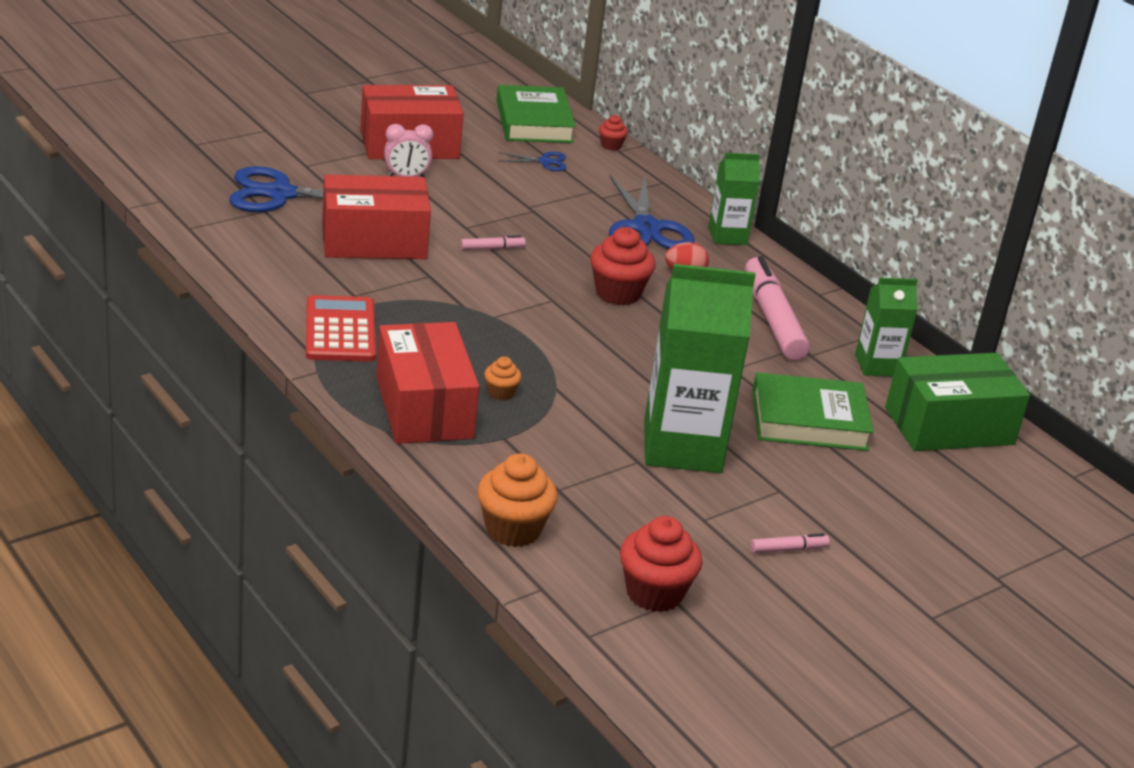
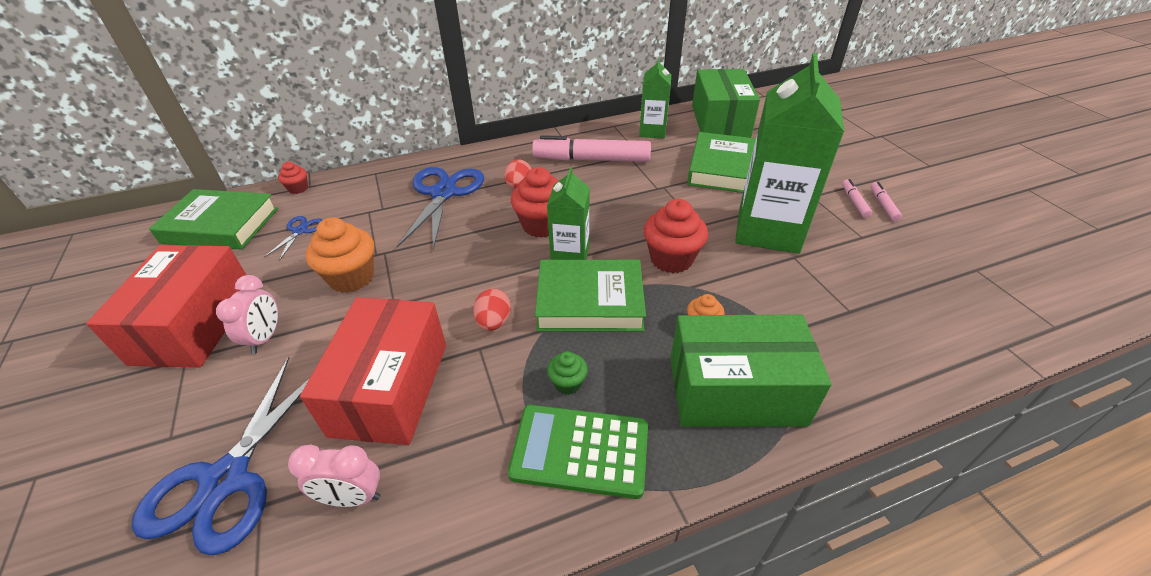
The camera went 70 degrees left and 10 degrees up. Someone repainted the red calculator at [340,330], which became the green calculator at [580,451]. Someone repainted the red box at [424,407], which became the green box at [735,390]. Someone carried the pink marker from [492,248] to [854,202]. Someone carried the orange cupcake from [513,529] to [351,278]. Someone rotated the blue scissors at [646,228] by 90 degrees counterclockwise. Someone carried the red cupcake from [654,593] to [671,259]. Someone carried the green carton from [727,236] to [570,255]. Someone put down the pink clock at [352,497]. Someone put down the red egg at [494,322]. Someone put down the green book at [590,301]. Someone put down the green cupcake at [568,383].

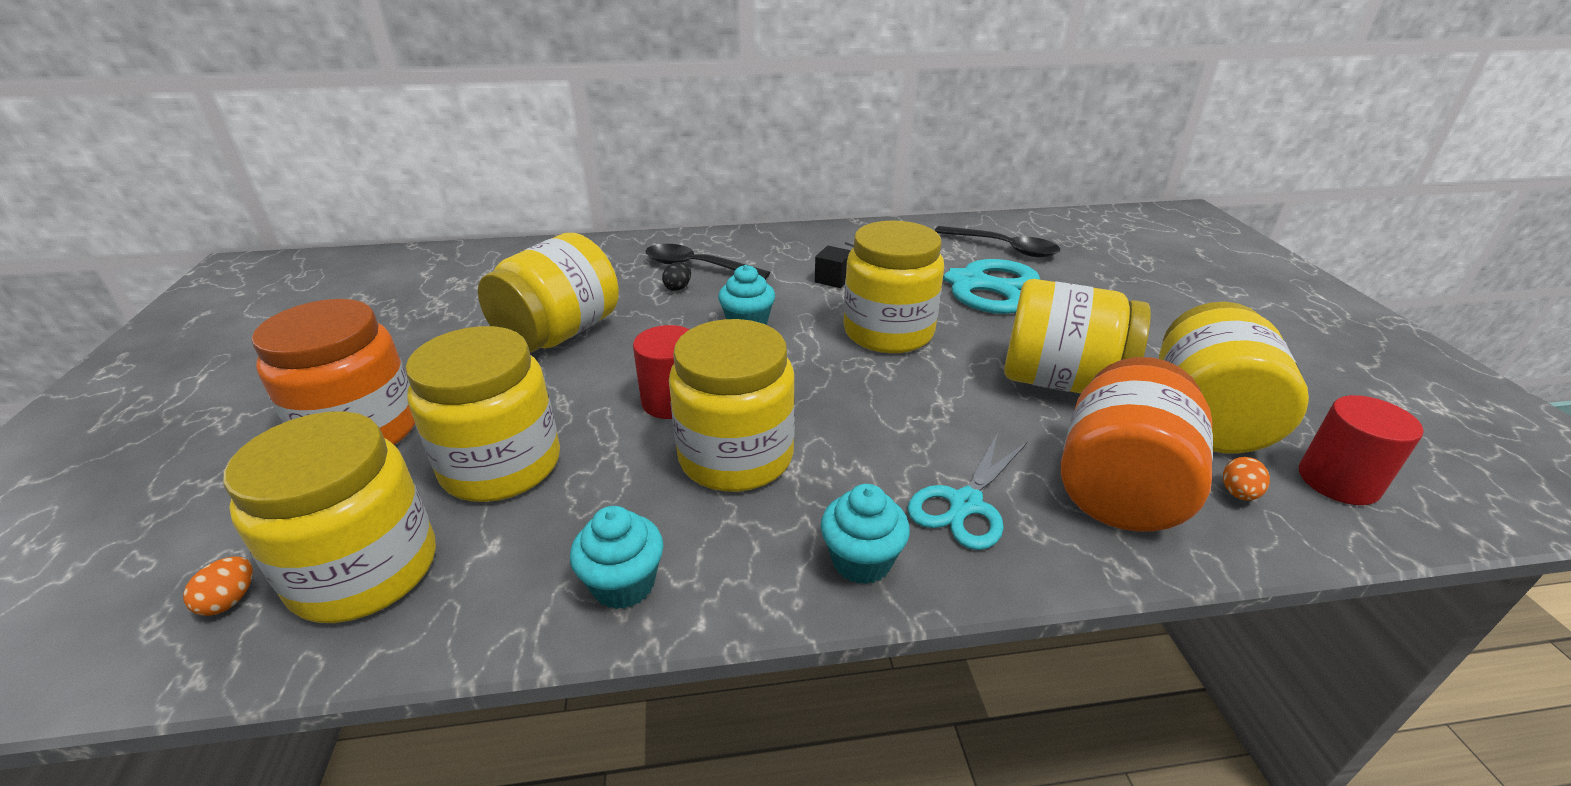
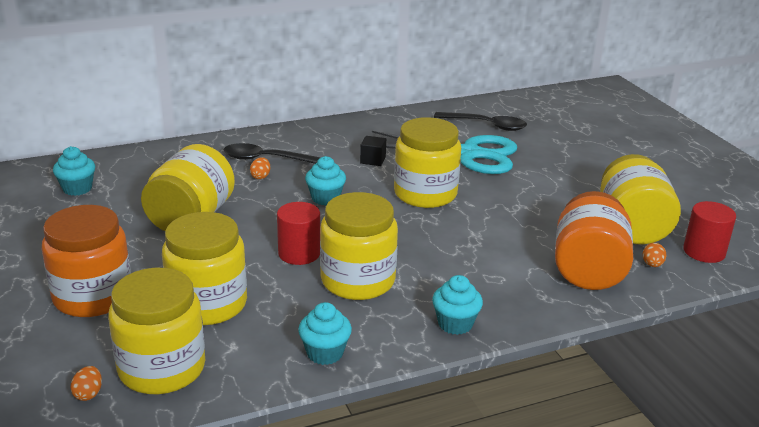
The camera went 15 degrees left and 5 degrees down. Someone repainted the black egg at [678,287], which became the orange egg at [260,176]. Someone took away the turquoise scissors at [965,504]. Someone took away the yellow jar at [1060,381]. Someone put down the turquoise cupcake at [77,188].

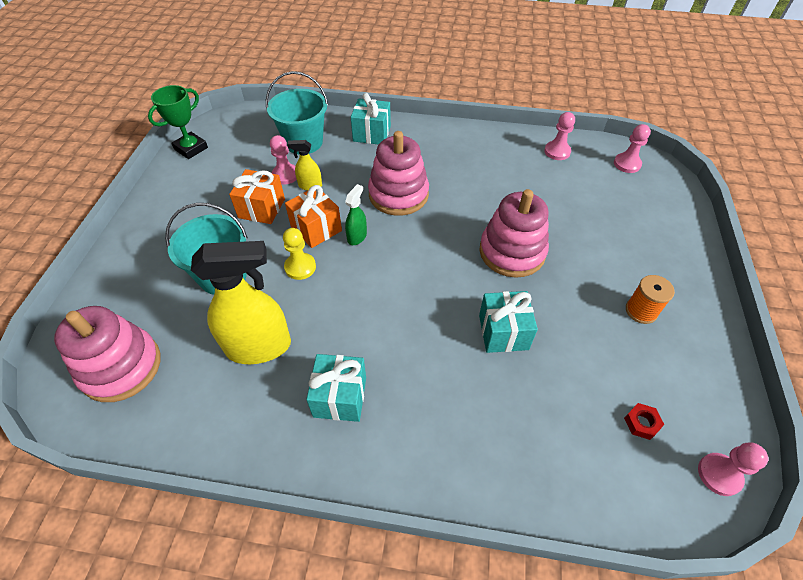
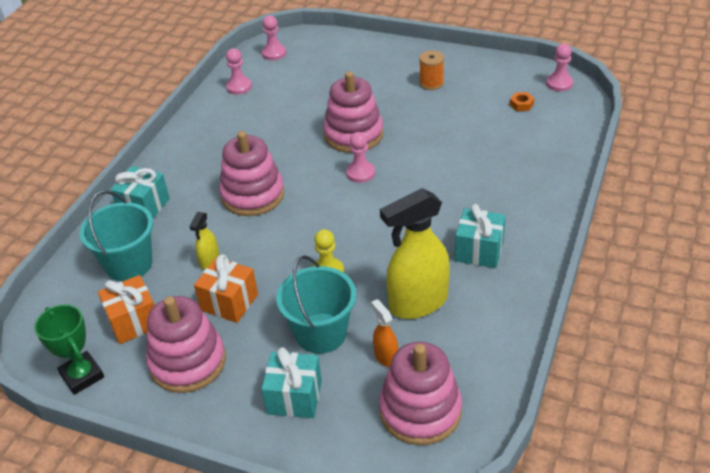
The camera went 75 degrees left and 10 degrees down. Someone rotated the yellow spray bottle at [259,346] by 120 degrees counterclockwise. Someone carried the pink pawn from [285,175] to [360,173]. Someone carried the orange gift from [316,228] to [134,322]. Someone took away the green spray bottle at [357,237]. Someone carried the turquoise gift from [503,332] to [294,397]. Someone repainted the red nut at [641,423], which became the orange nut at [521,104]. Someone put down the pink stacking toy at [188,362]. Someone put down the orange spray bottle at [385,356].

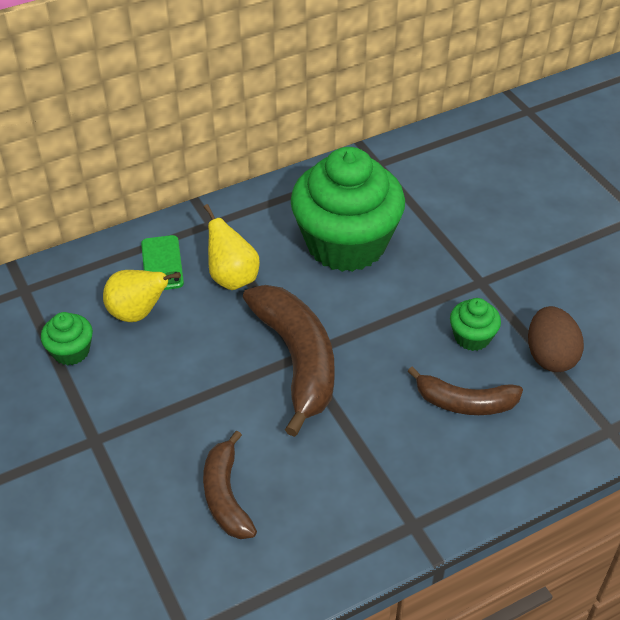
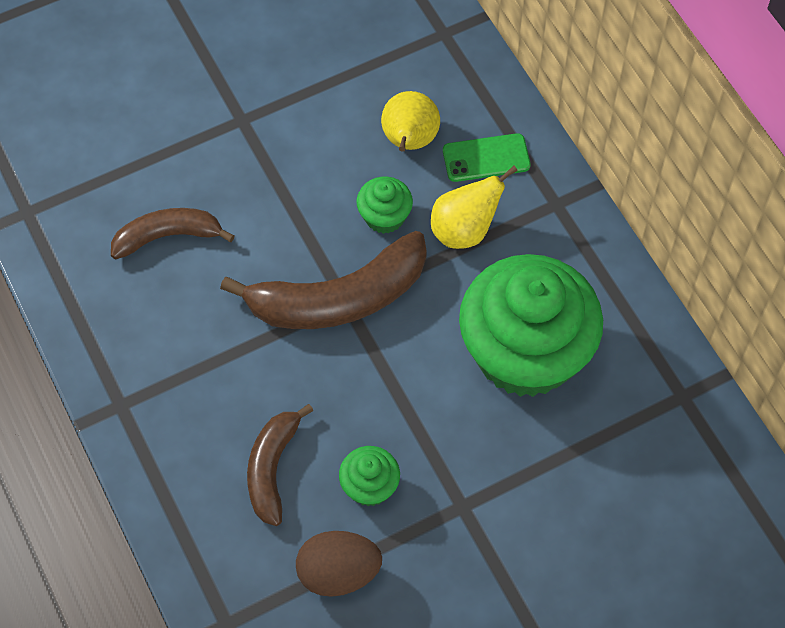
The camera went 90 degrees right and 15 degrees up. Someone carried the green cupcake from [71,351] to [384,216].

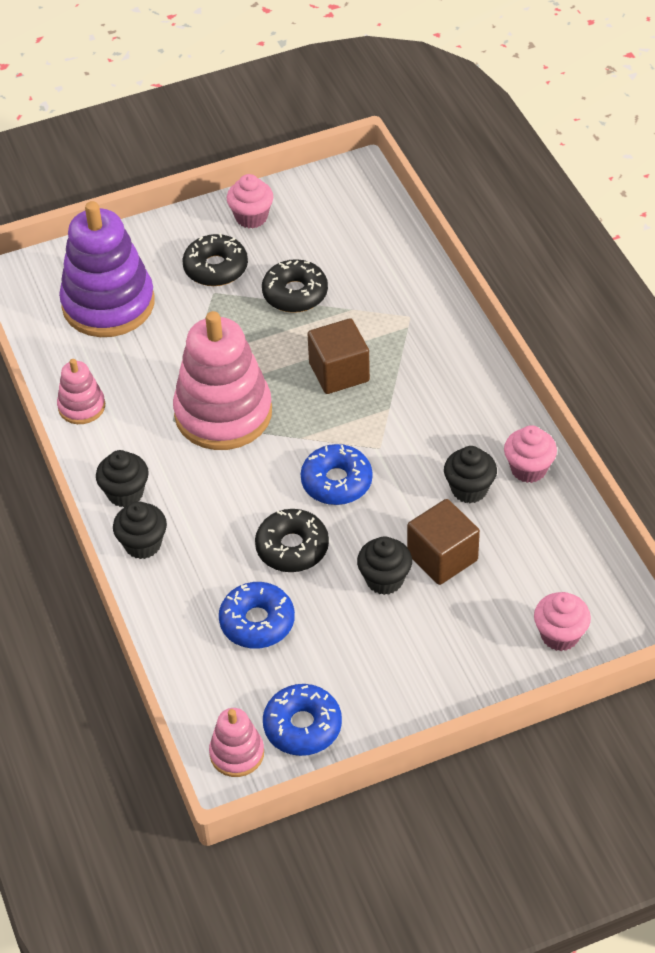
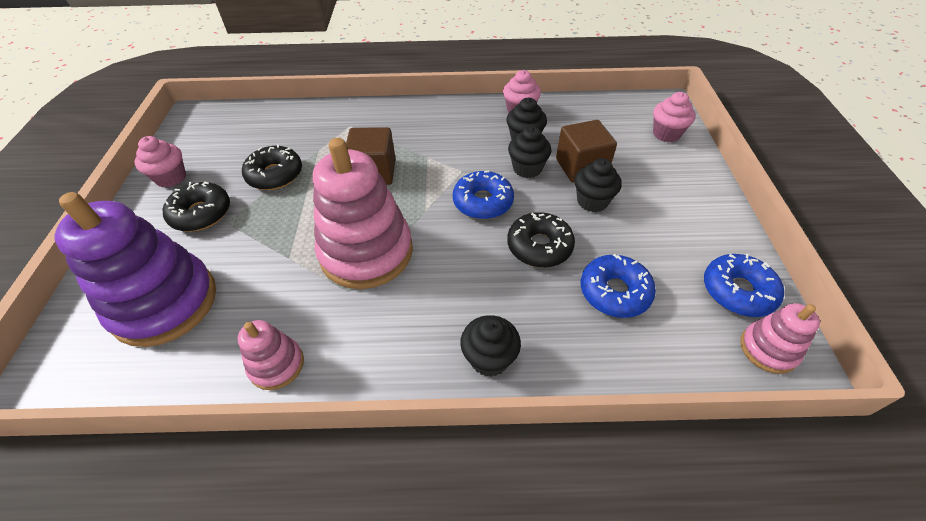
The camera went 70 degrees left and 0 degrees up. Someone carried the black cupcake from [125,493] to [527,168].

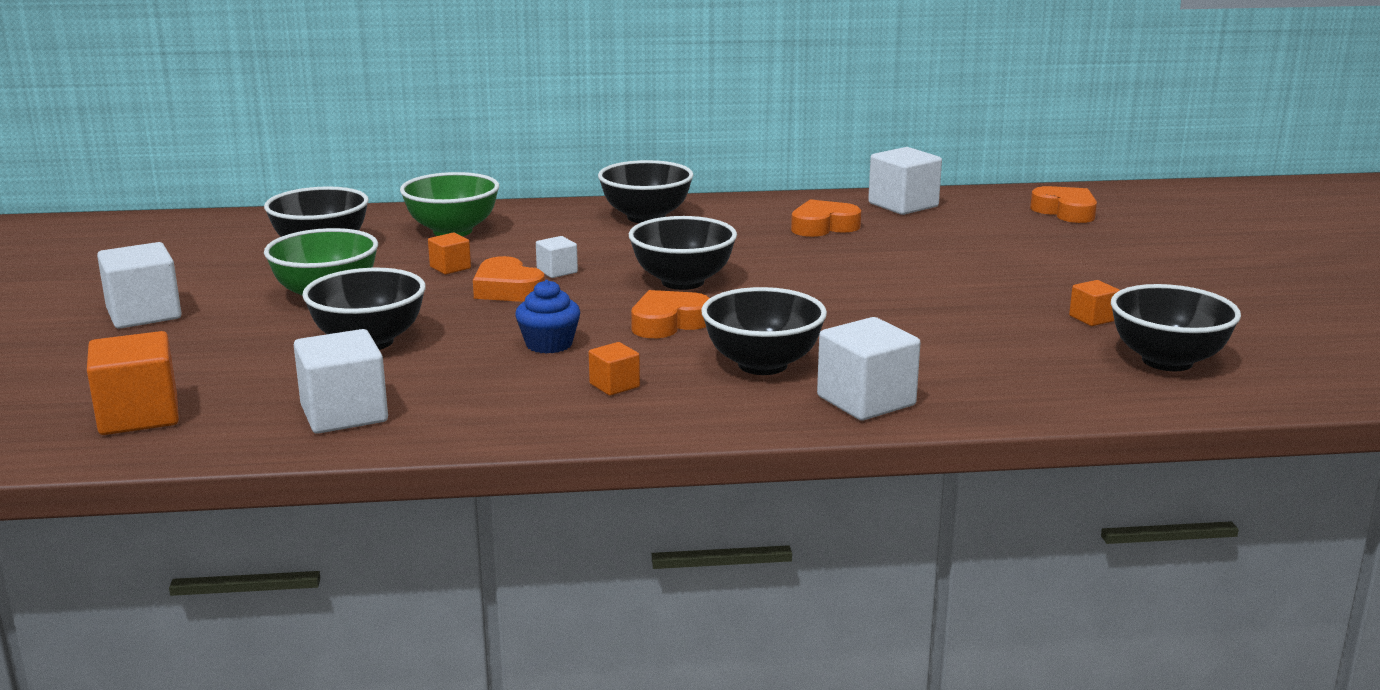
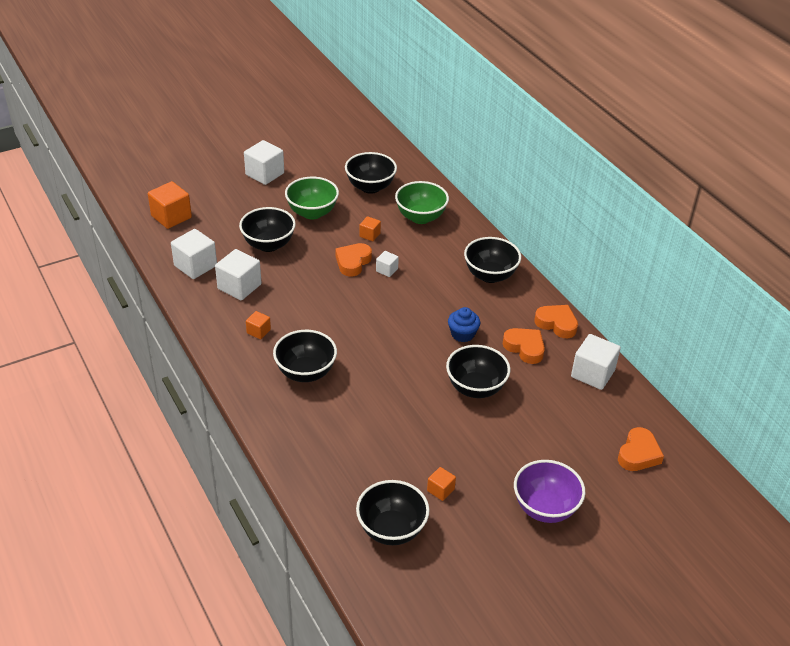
The camera went 65 degrees right and 20 degrees up. Someone carried the blue cupcake from [549,344] to [462,334]. Someone carried the black bowl from [682,282] to [475,388]. Someone carried the orange heart from [668,323] to [556,324]. Someone carried the white cube from [866,401] to [239,286]. Someone put down the purple bowl at [545,508].

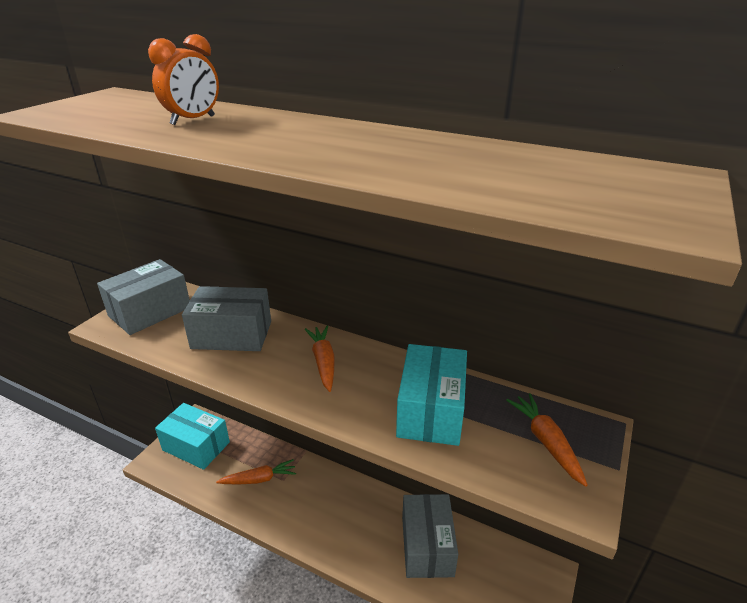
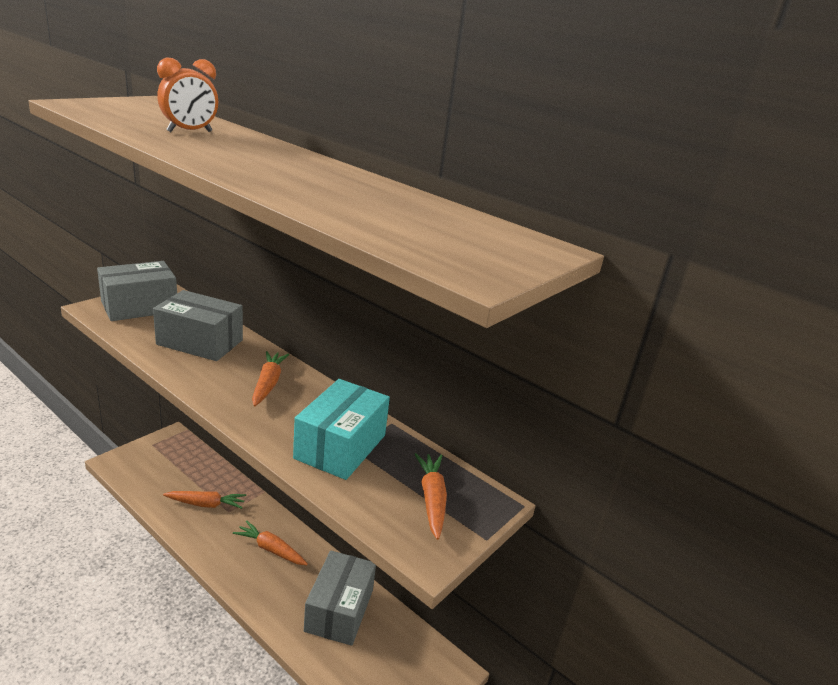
The camera went 10 degrees right and 5 degrees down. Someone took away the turquoise box at [196,446]. Someone put down the orange carrot at [270,549].

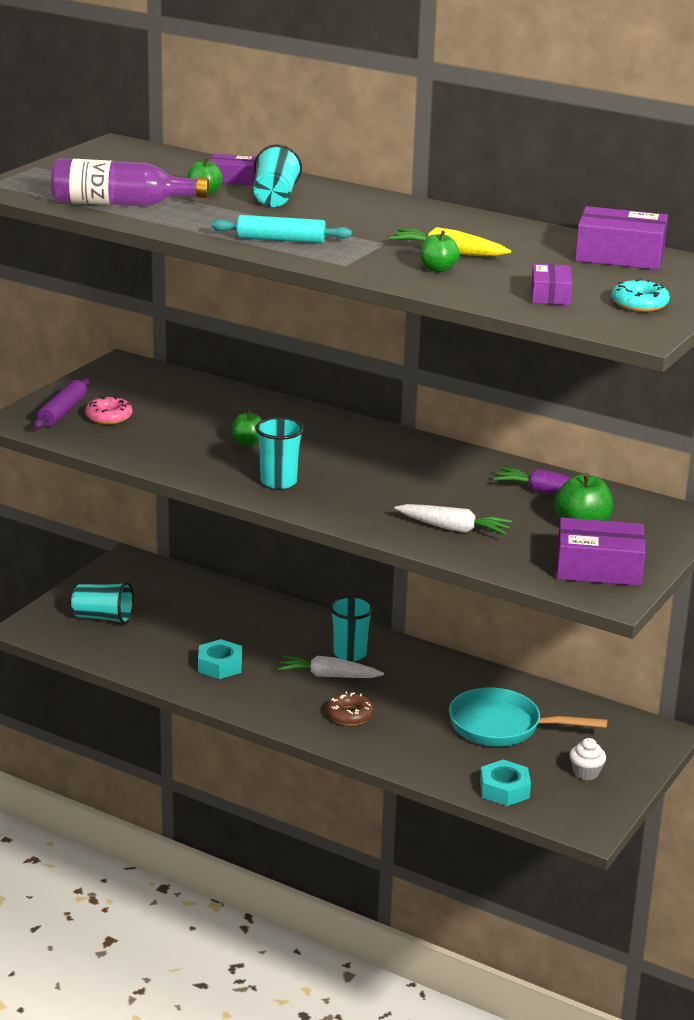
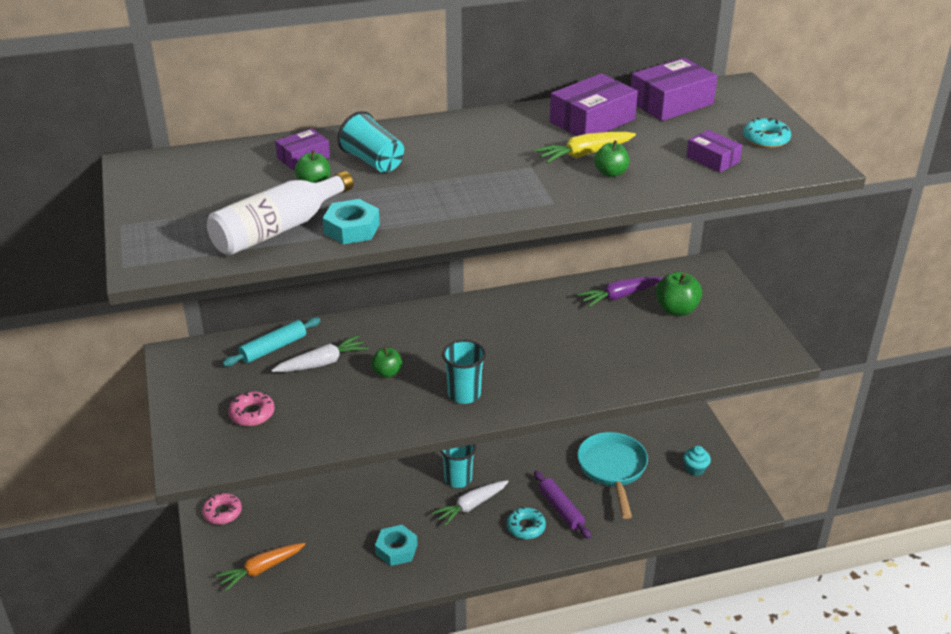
The camera went 45 degrees left and 10 degrees up. Someone carried the purple rolling pin from [62,412] to [561,509]. Someone repainted the purple bottle at [120,204], which became the white bottle at [278,229]. Someone swapped the turquoise cup at [103,618] for the orange carrot at [261,569]. Someone carried the turquoise rolling pin from [281,240] to [273,348]. Someone repainted the brown donut at [349,715], which became the turquoise donut at [526,527]. Someone carried the white carrot from [454,528] to [322,363]. Someone rotated the turquoise pan at [502,727] by 120 degrees clockwise. Someone carried the turquoise nut from [504,789] to [352,229]. Someone carried the purple box from [598,568] to [592,121]. Someone repainted the white cupcake at [586,773], which became the turquoise cupcake at [695,469]. Someone put down the pink donut at [222,512].

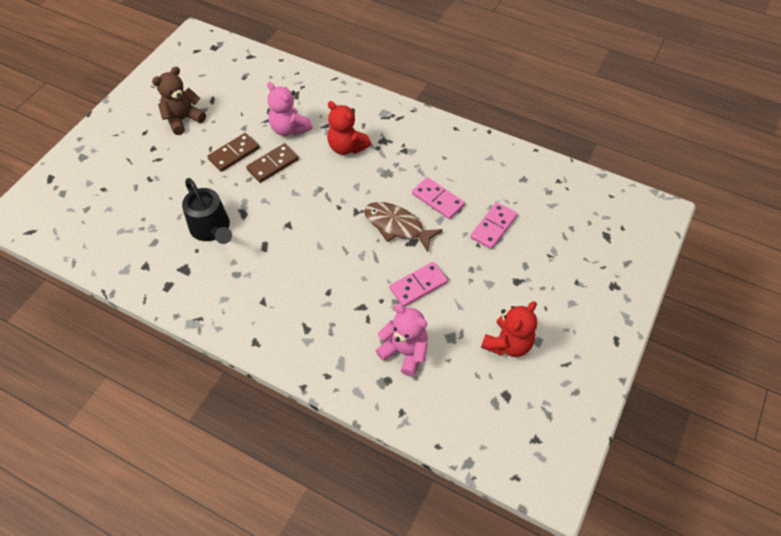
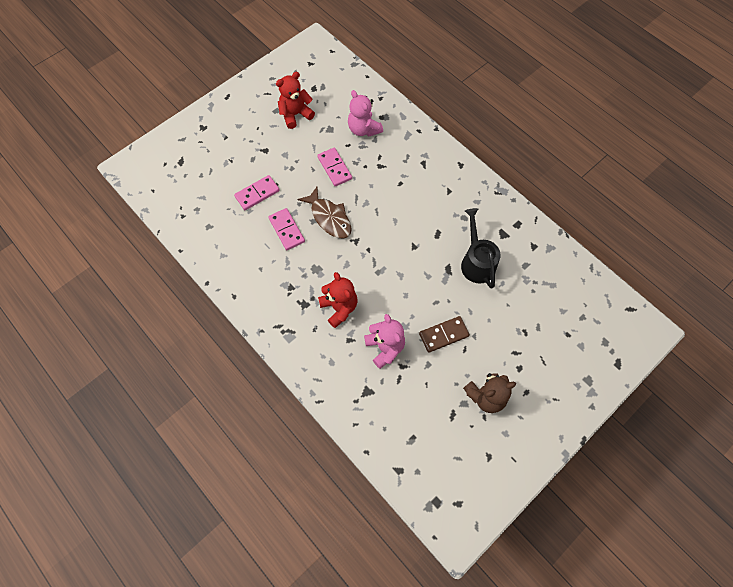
The camera went 160 degrees left and 10 degrees up. Someone took away the brown domino at [273,164]. Someone rotated the pink domino at [418,286] by 75 degrees clockwise.

